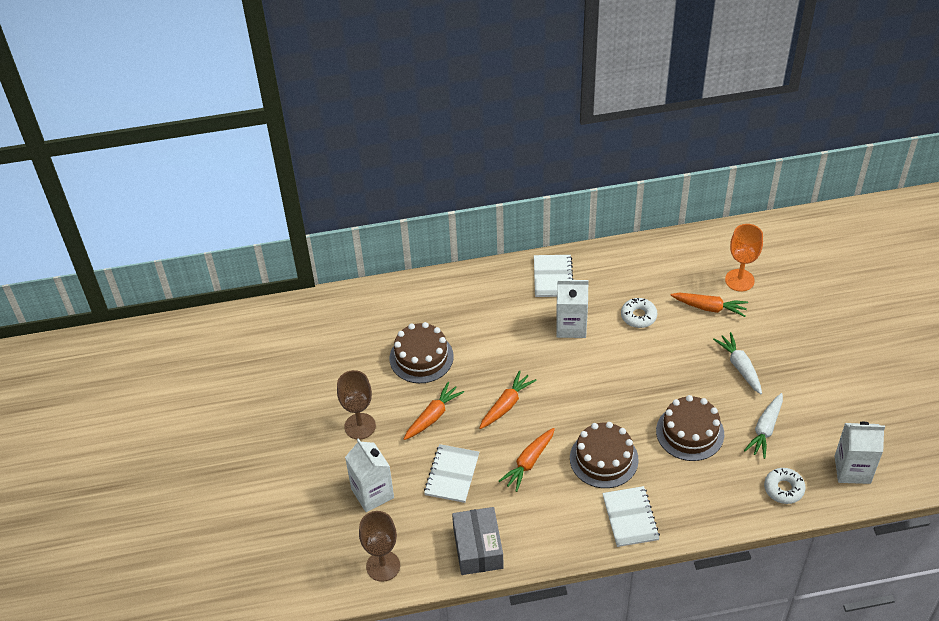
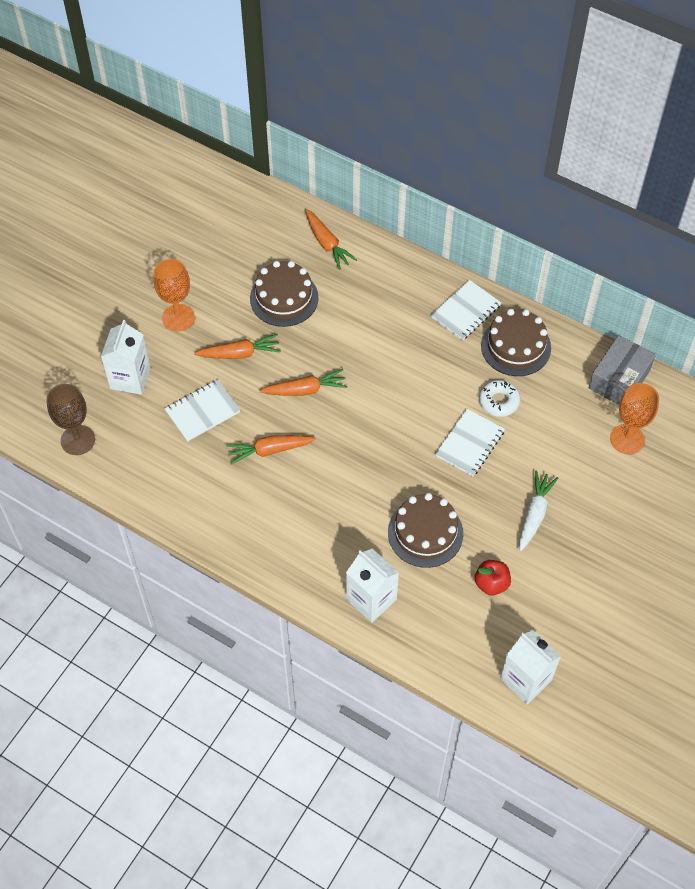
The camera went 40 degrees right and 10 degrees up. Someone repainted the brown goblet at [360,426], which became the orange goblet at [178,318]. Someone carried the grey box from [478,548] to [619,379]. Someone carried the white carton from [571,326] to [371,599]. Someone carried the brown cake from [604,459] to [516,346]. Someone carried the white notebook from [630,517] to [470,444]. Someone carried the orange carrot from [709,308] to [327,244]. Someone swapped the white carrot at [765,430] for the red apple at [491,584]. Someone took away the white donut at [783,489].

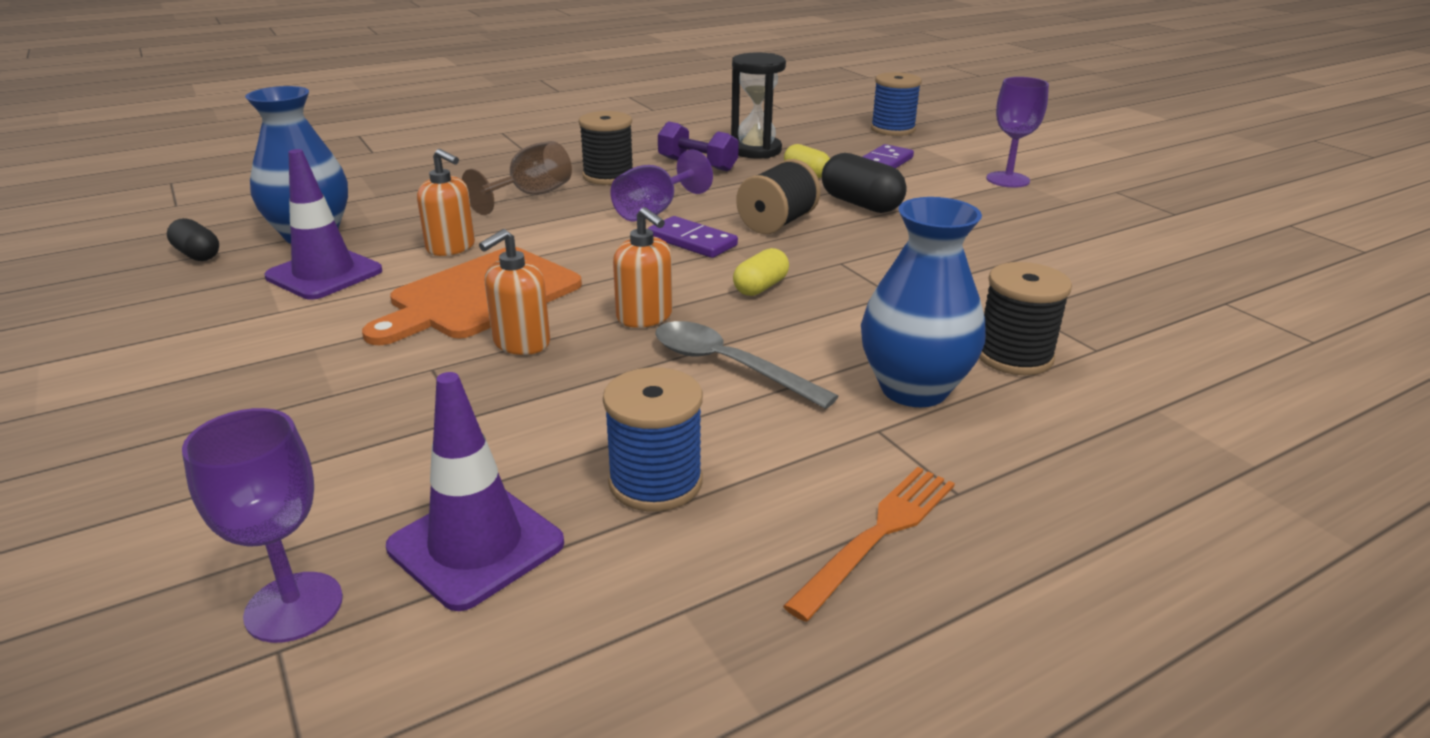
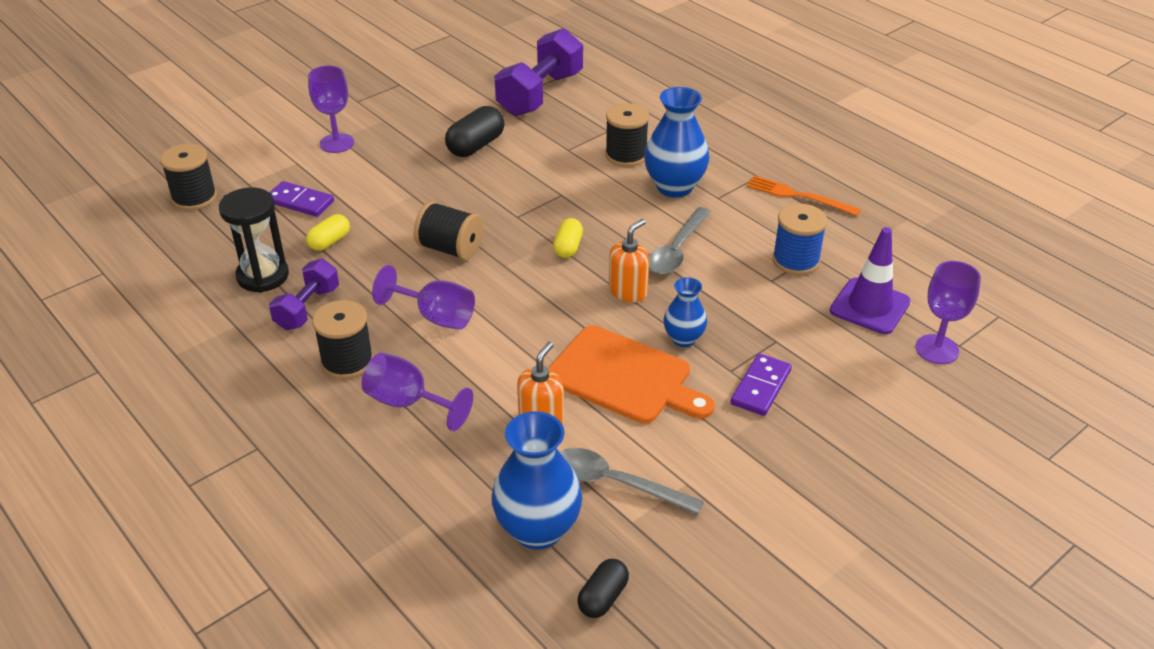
The camera went 100 degrees left and 10 degrees up. Someone swapped the purple traffic cone at [324,274] for the grey spoon at [615,483]. Someone repainted the brown goblet at [530,196], which became the purple goblet at [408,403]. Someone swapped the orange soap dispenser at [521,343] for the blue vase at [683,339]. Someone carried the purple domino from [692,241] to [760,387]. Someone rotated the yellow capsule at [760,287] by 75 degrees clockwise. Someone carried the black capsule from [860,204] to [476,146]. Someone repainted the blue spool at [892,129], which became the black spool at [194,198]. Someone put down the purple dumbbell at [540,94].

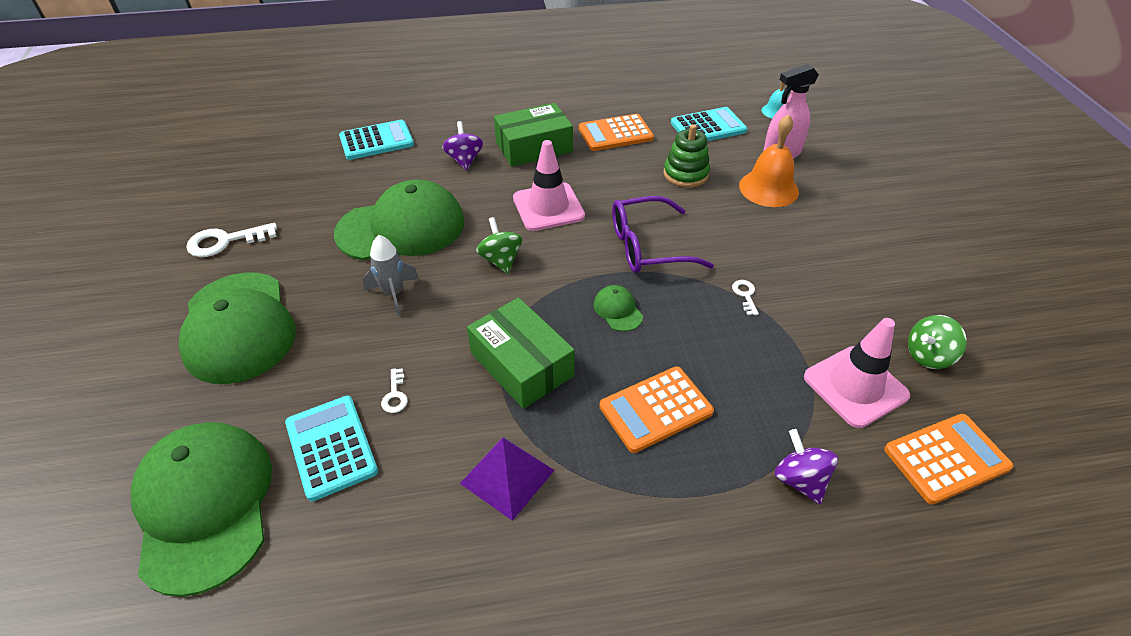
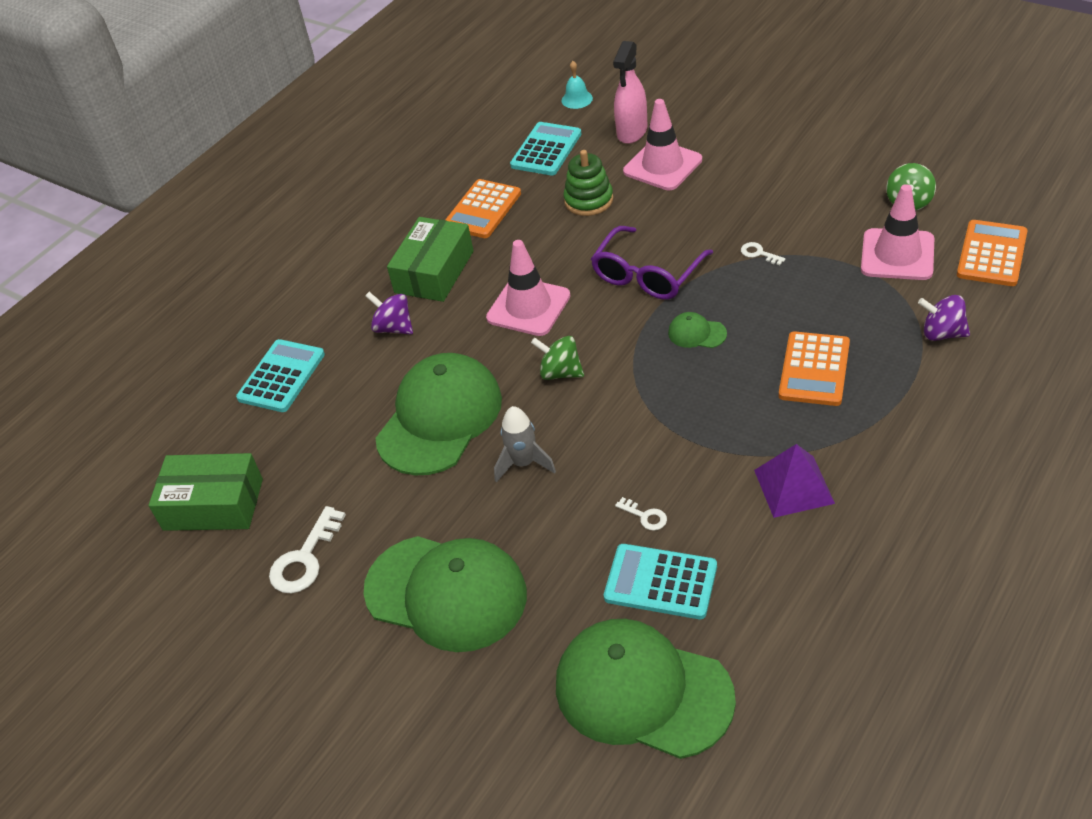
The camera went 40 degrees left and 0 degrees up. Someone carried the green box from [521,364] to [213,504]. Someone swapped the orange bell at [768,188] for the pink traffic cone at [662,166].

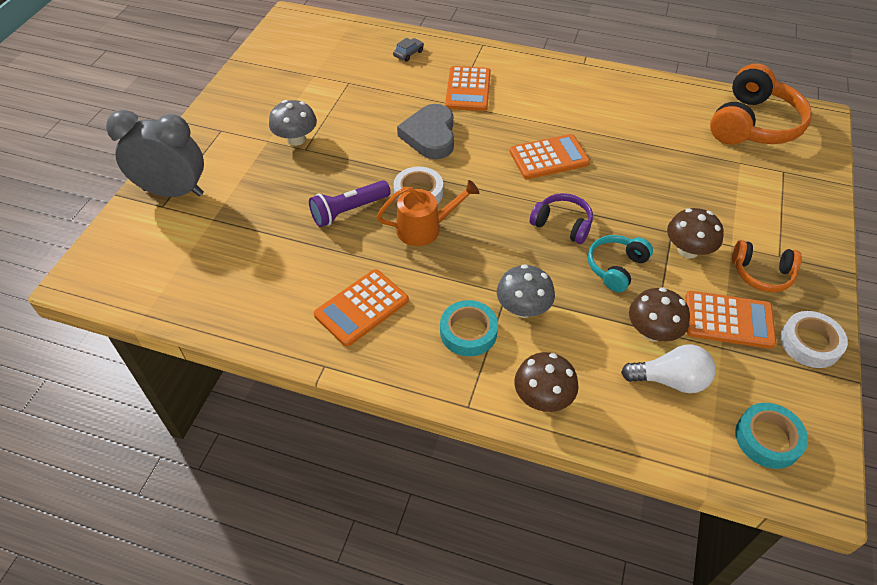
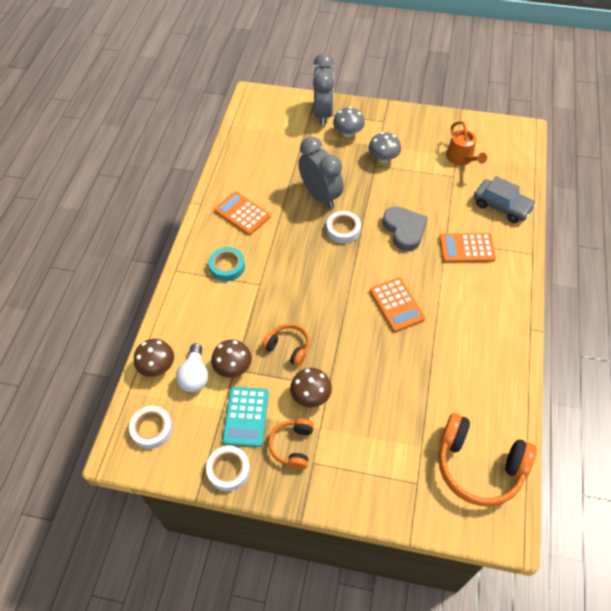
The camera went 85 degrees right and 5 degrees up. Someone swapped the purple flashlight at [349,211] for the grey clock at [320,196]. Someone carried the orange watering can from [425,228] to [461,158]. Someone scaled the grey car at [408,53] by 2.14. Someone rotated the grey heart at [430,136] by 75 degrees clockwise. Someone carried the grey mushroom from [523,308] to [348,133]. Someone carried the brown mushroom from [543,397] to [157,367]. Someone took away the purple headphones at [562,224]. Someone repainted the turquoise headphones at [616,267], which became the orange headphones at [288,347]. Someone repainted the orange calculator at [728,320], which became the turquoise calculator at [246,417]. Someone repainted the turquoise tape at [767,439], which became the white tape at [152,429].

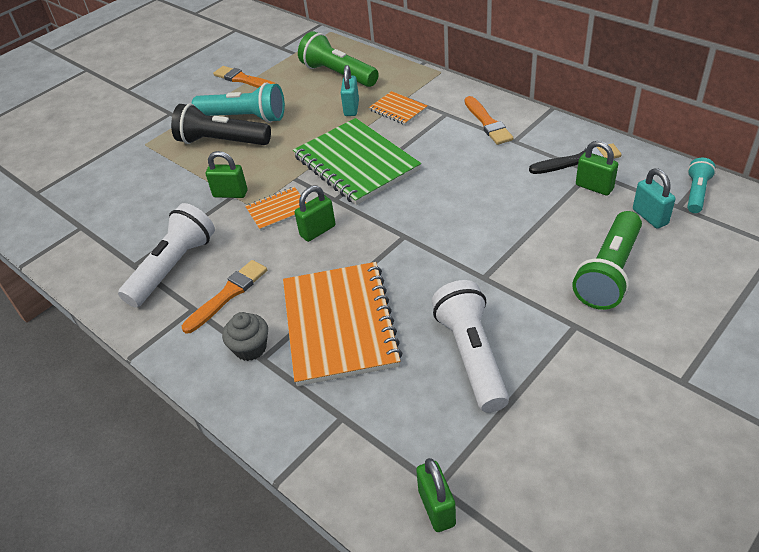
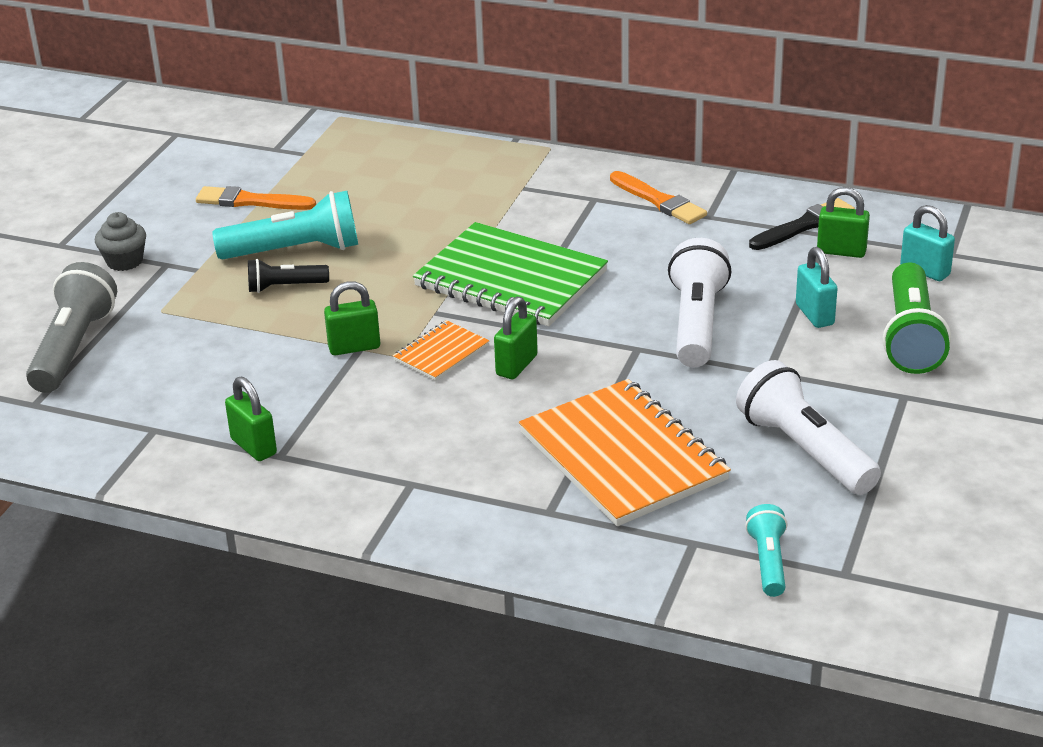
The camera went 25 degrees left and 10 degrees down. Someone carried the white flashlight from [173,267] to [696,323]. Someone scaled the black flashlight at [221,142] by 0.56. Someone took away the orange brush at [228,294]. Someone carried the grey cupcake from [250,348] to [124,261]. Someone took away the green flashlight at [338,74]. Someone carried the turquoise padlock from [351,108] to [814,315]. Someone took away the orange notebook at [398,109]. Someone carried the green padlock from [436,508] to [253,447]. Someone carried the turquoise flashlight from [696,193] to [768,561]. Someone put down the grey flashlight at [73,348].

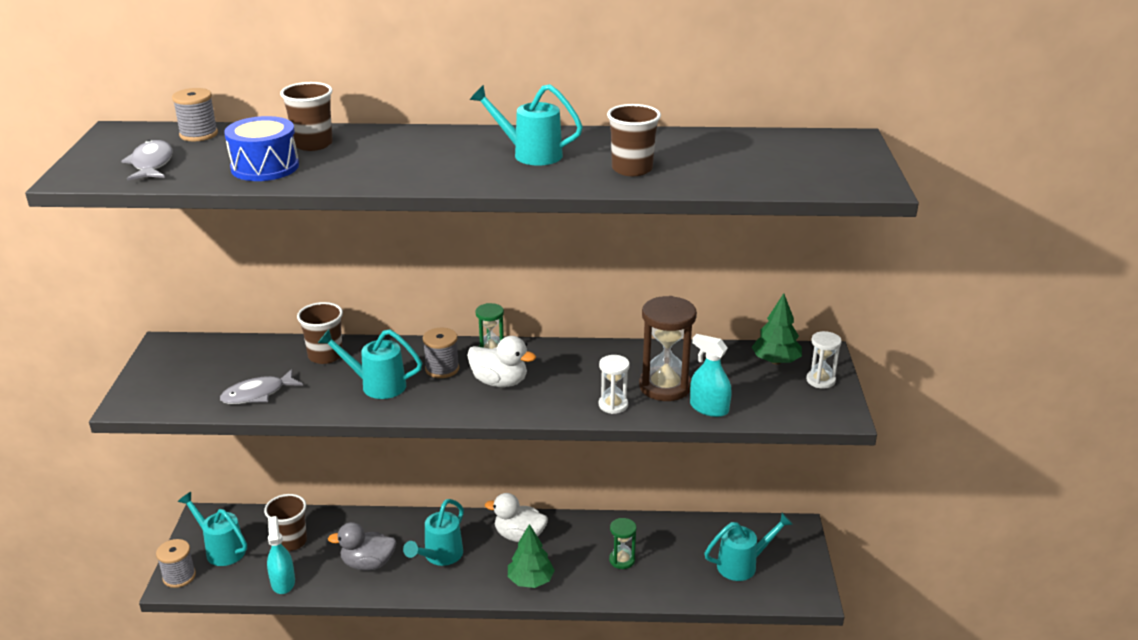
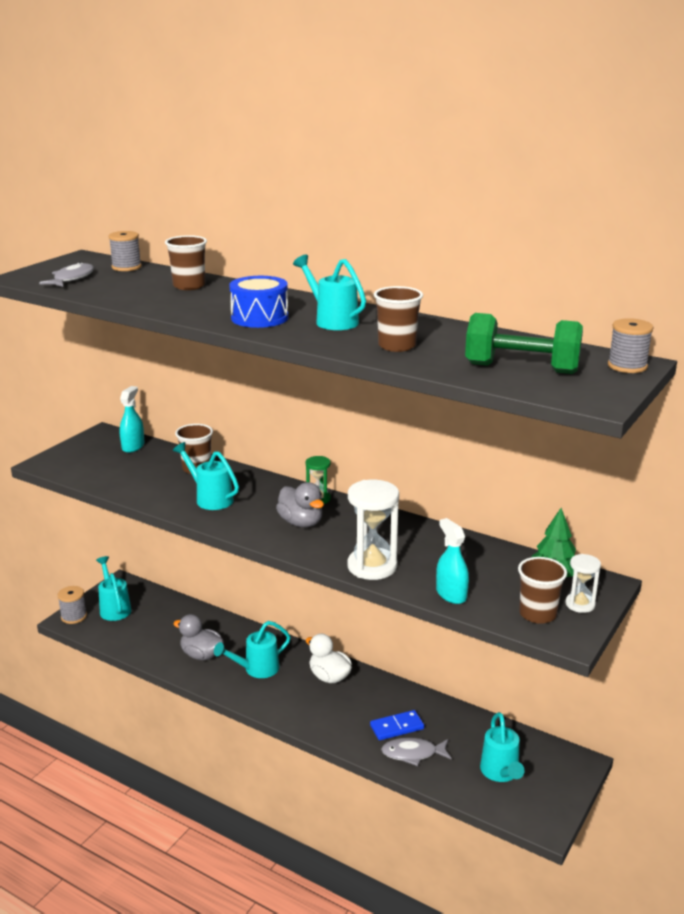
The camera went 30 degrees right and 5 degrees down. Someone carried the grey fish from [257,394] to [413,753]. Someone carried the blue drum from [265,167] to [259,318]. Someone carried the brown cup from [291,541] to [537,614]. Someone carried the turquoise spray bottle from [283,582] to [133,446]. Someone carried the grey spool from [442,369] to [627,366]. Someone repainted the white duck at [499,382], which became the grey duck at [301,523]. Someone took away the green tree at [530,580]. Someone scaled the white hourglass at [613,405] by 1.80. Someone swapped the green hourglass at [622,560] for the blue domino at [397,727]. Someone took away the brown hourglass at [665,386]. Someone rotated the turquoise watering can at [742,565] by 75 degrees clockwise. Someone put down the green dumbbell at [521,369].

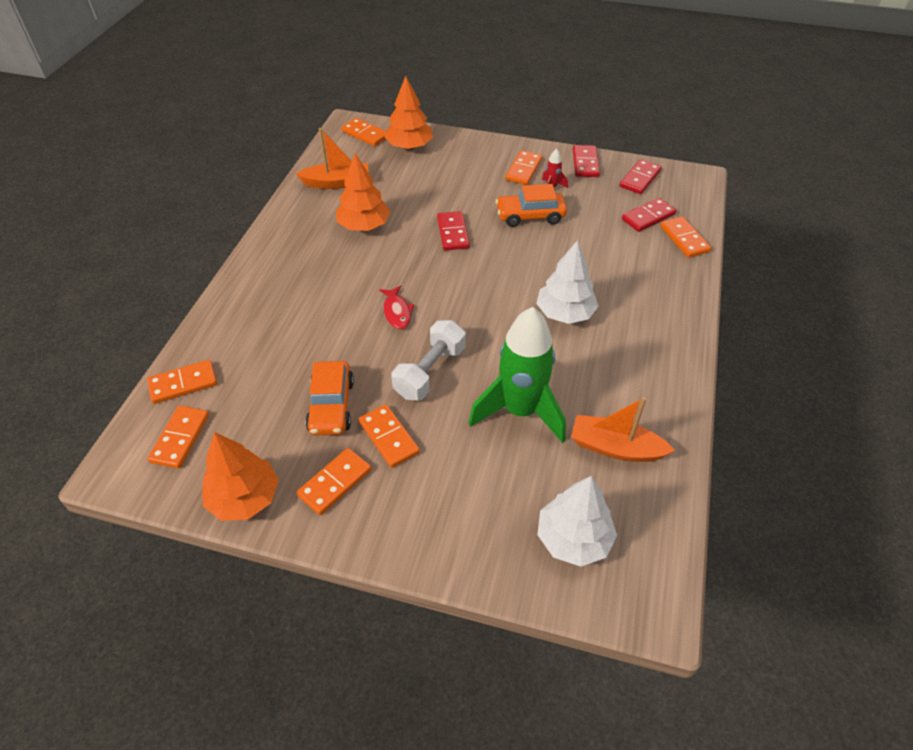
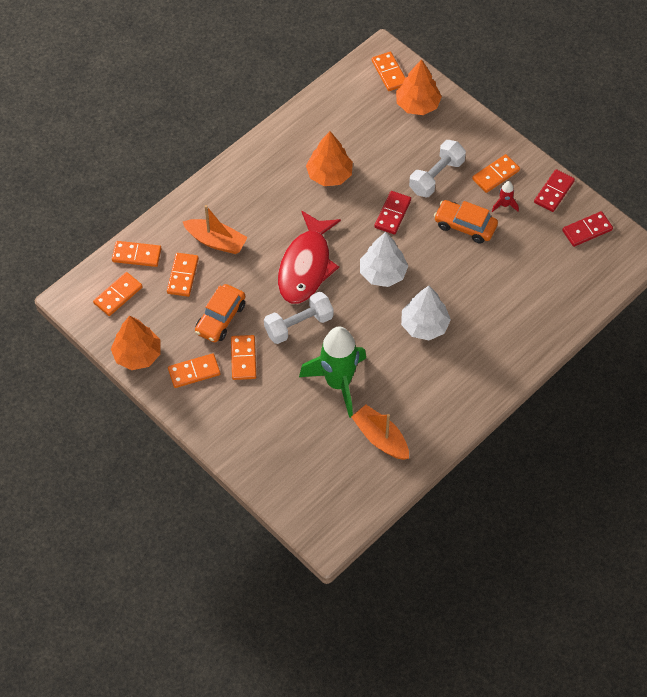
The camera went 30 degrees right and 10 degrees up. Someone carried the orange boat from [337,183] to [216,241]. Someone scaled the red fish at [397,312] by 2.25. Someone carried the white tree from [573,539] to [382,273]. Someone took away the red domino at [648,217]. Someone carried the orange domino from [684,239] to [182,276]. Someone put down the white dumbbell at [436,176].

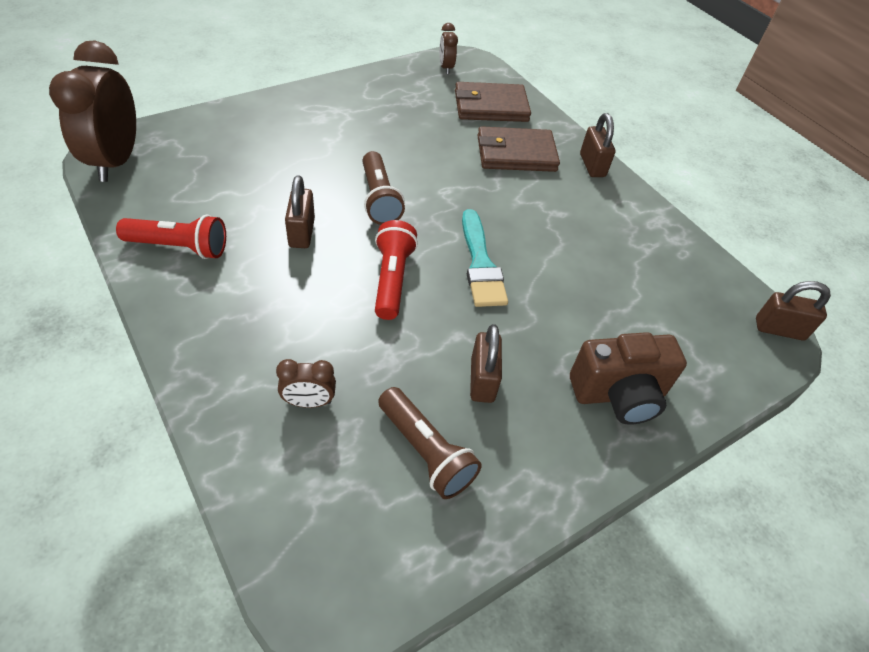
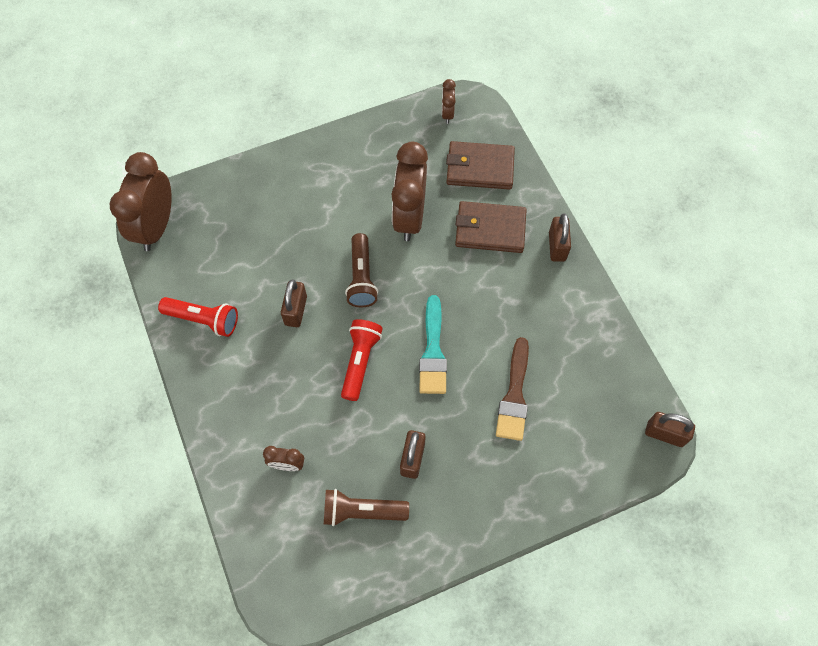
The camera went 15 degrees right and 15 degrees up. Someone rotated the brown flashlight at [426,452] by 120 degrees clockwise. Someone took away the brown camera at [618,394]. Someone put down the brown clock at [409,217]. Someone put down the brown brush at [514,395].

